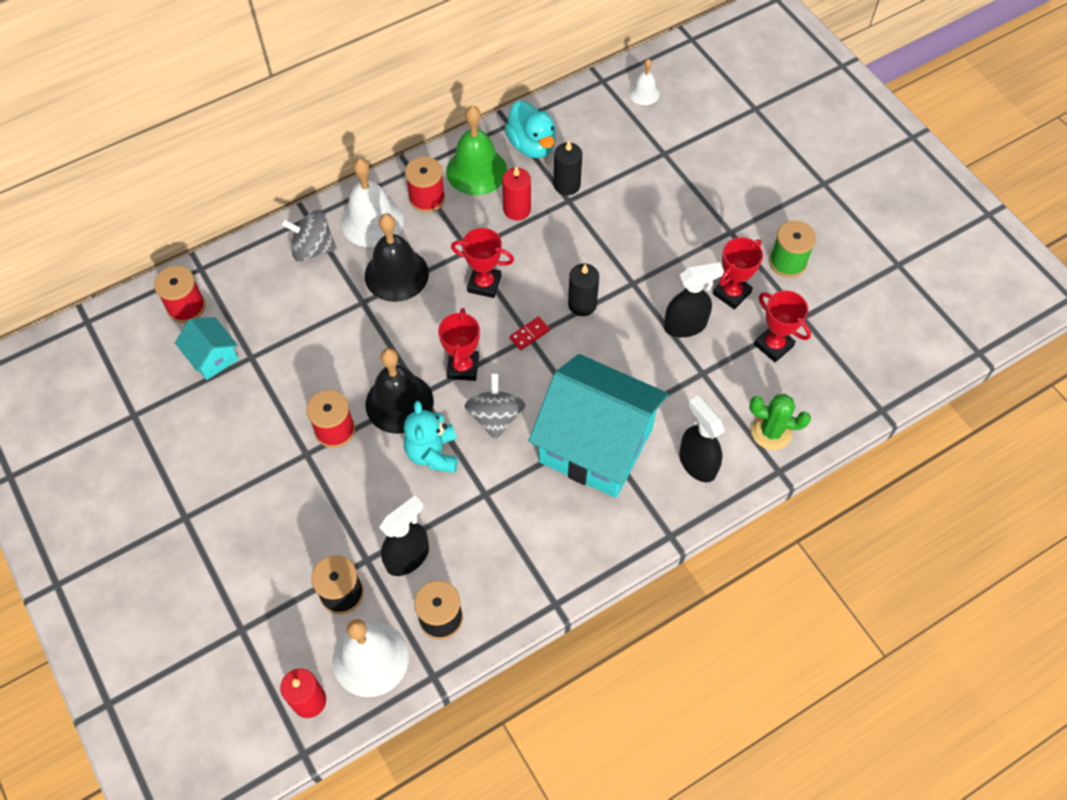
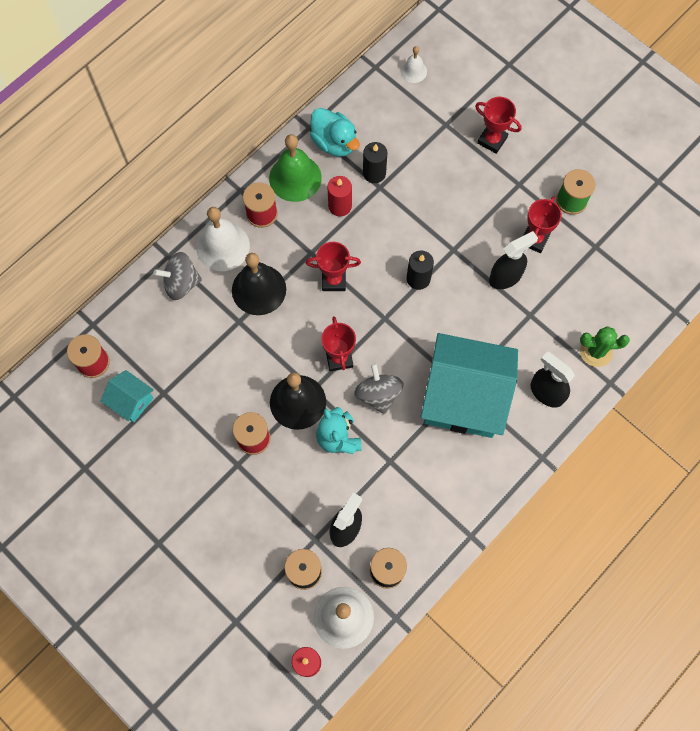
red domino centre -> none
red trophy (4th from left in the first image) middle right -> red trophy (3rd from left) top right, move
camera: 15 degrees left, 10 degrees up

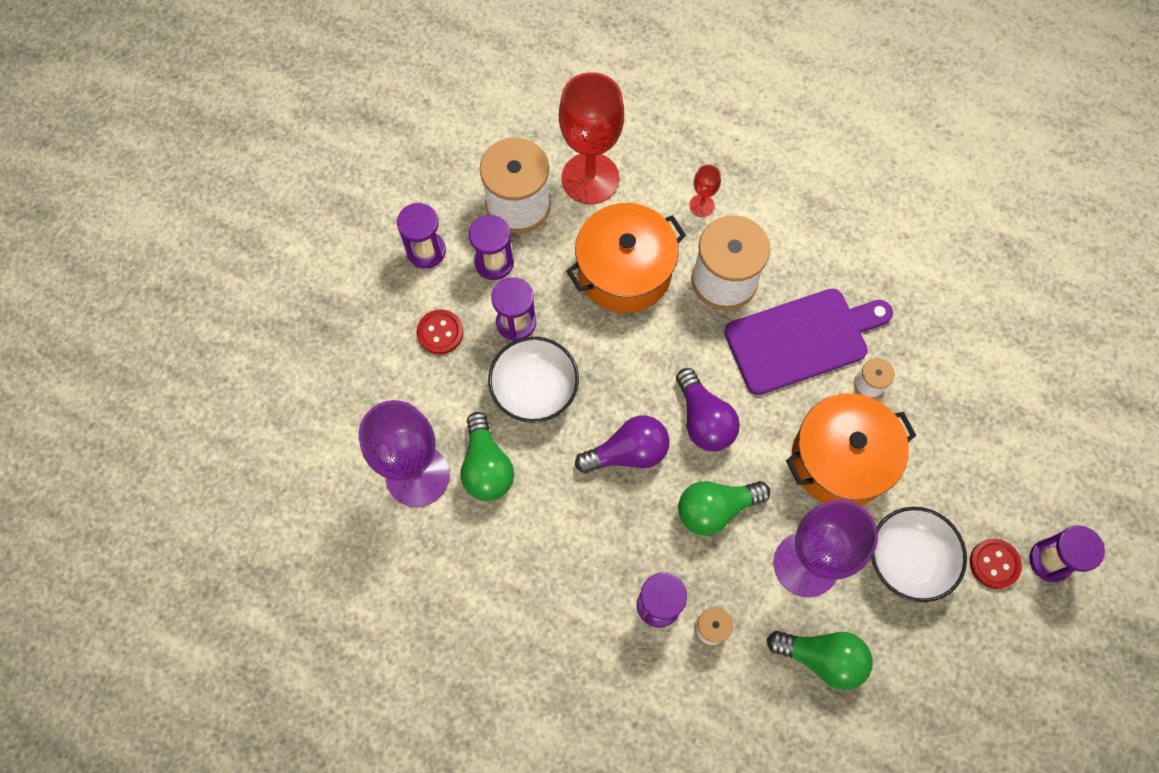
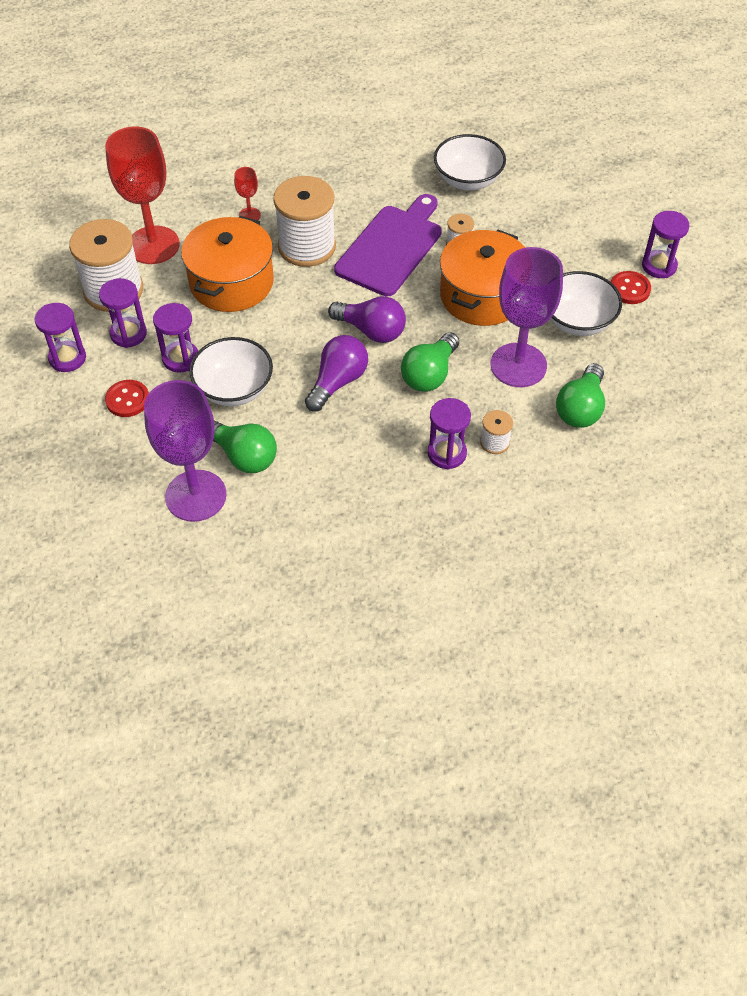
green light bulb (3rd from left) bottom right -> green light bulb (3rd from left) middle right, 135 degrees clockwise
none -> white bowl (2nd from left) top centre
camera: 40 degrees left, 15 degrees down

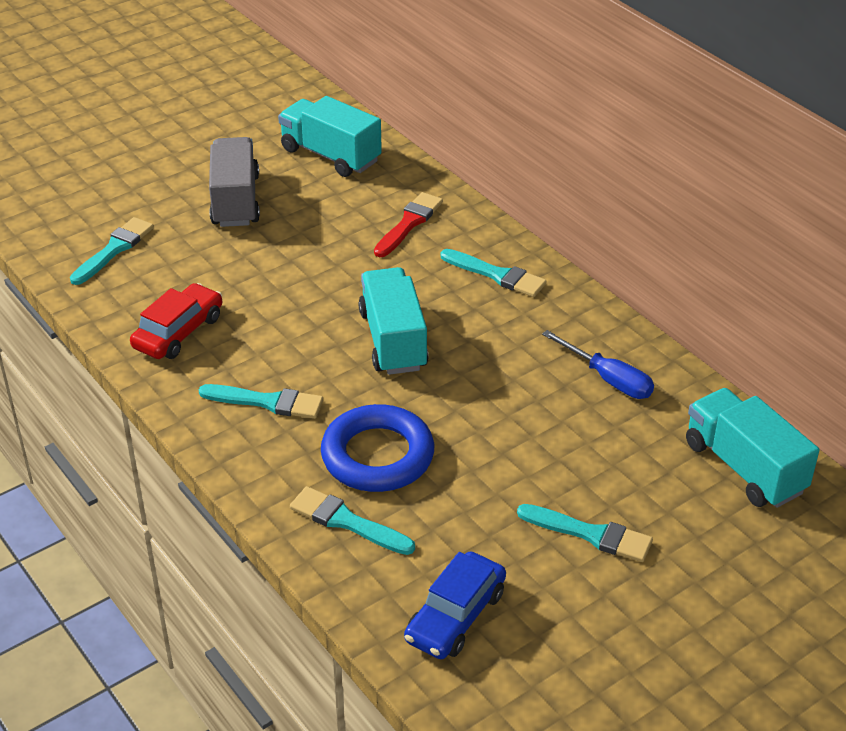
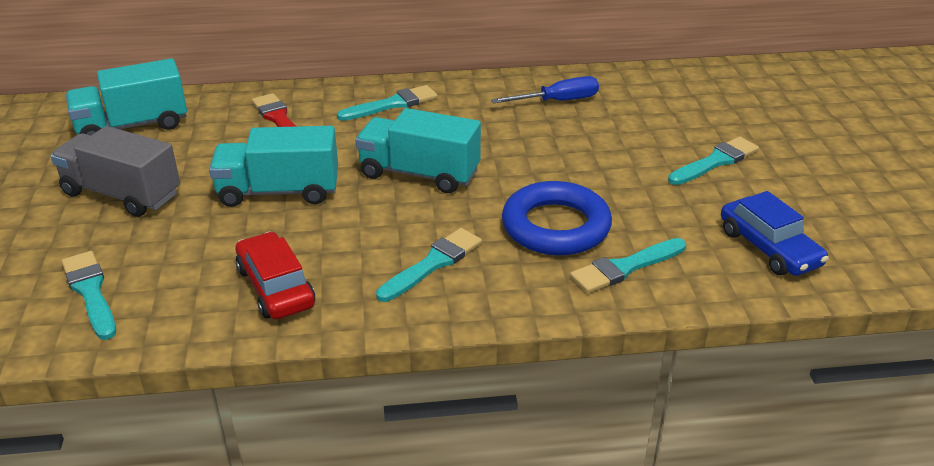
turquoise truck (3rd from left in the first image) middle right -> turquoise truck (2nd from left) middle left, move
camera: 60 degrees left, 5 degrees down

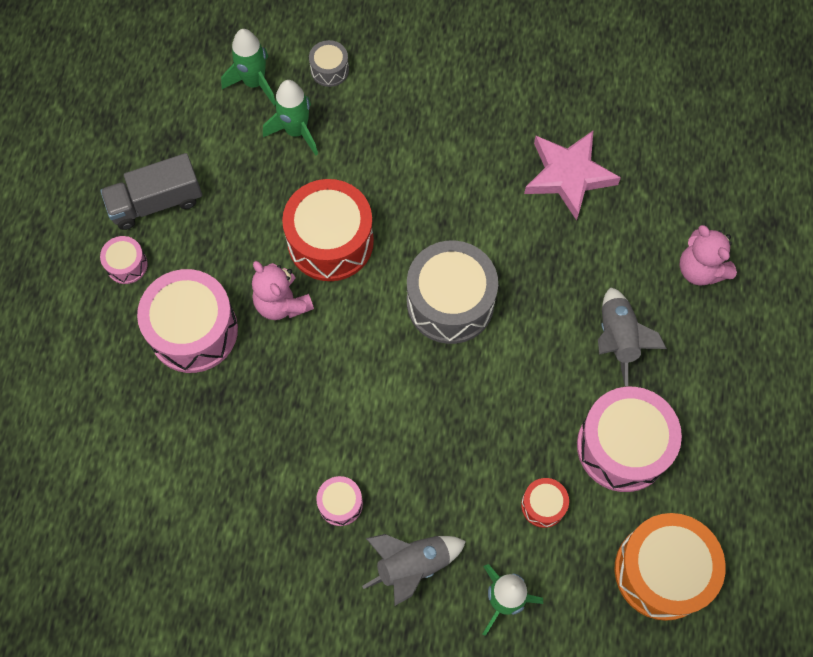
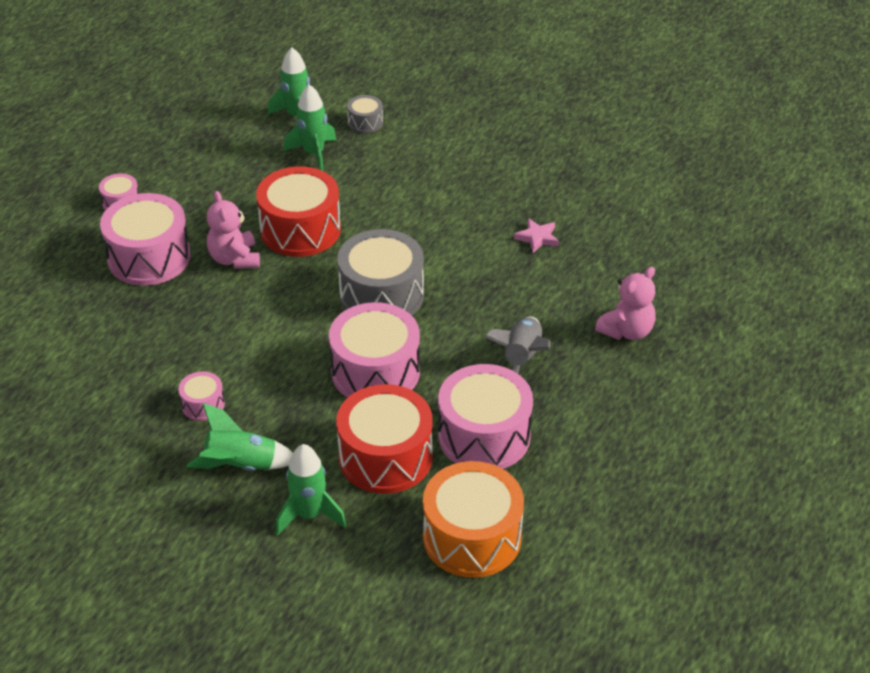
grey truck top left -> none
grey rocket (1st from left) bottom centre -> green rocket (1st from left) middle left
red drum (2nd from left) bottom right -> red drum (2nd from left) centre, x2.11
pink star top right -> pink star centre, x0.49
pink teddy bear (2nd from left) middle right, 120 degrees counterclockwise
none -> pink drum (4th from left) centre
camera: 20 degrees right, 25 degrees down

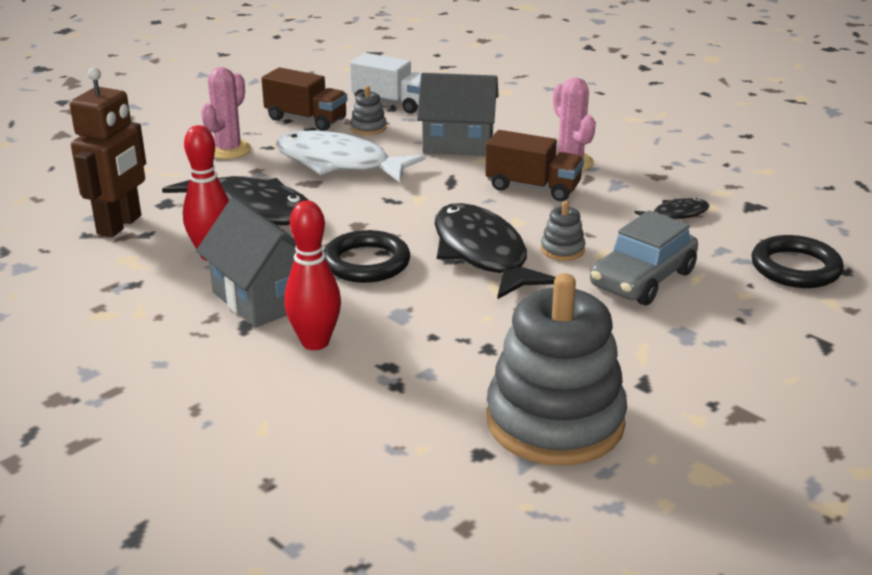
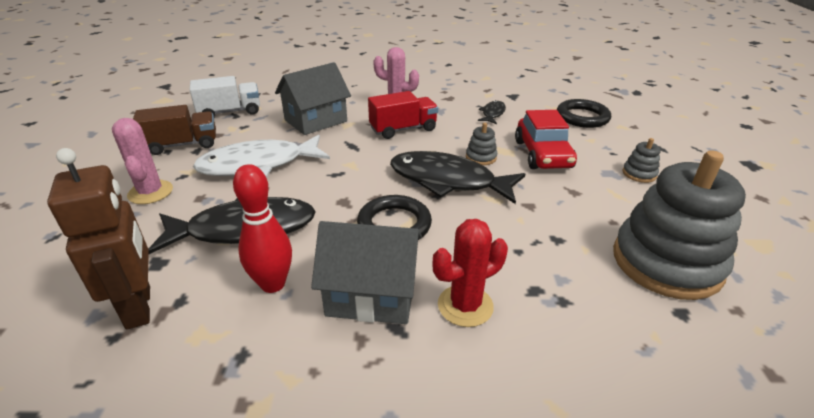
red bowling pin (2nd from left) centre -> red cactus centre
grey stacking toy (1st from left in the first image) top centre -> grey stacking toy (2nd from left) middle right, move
brown truck (2nd from left) top centre -> red truck top centre
grey car middle right -> red car top right
camera: 45 degrees left, 5 degrees up

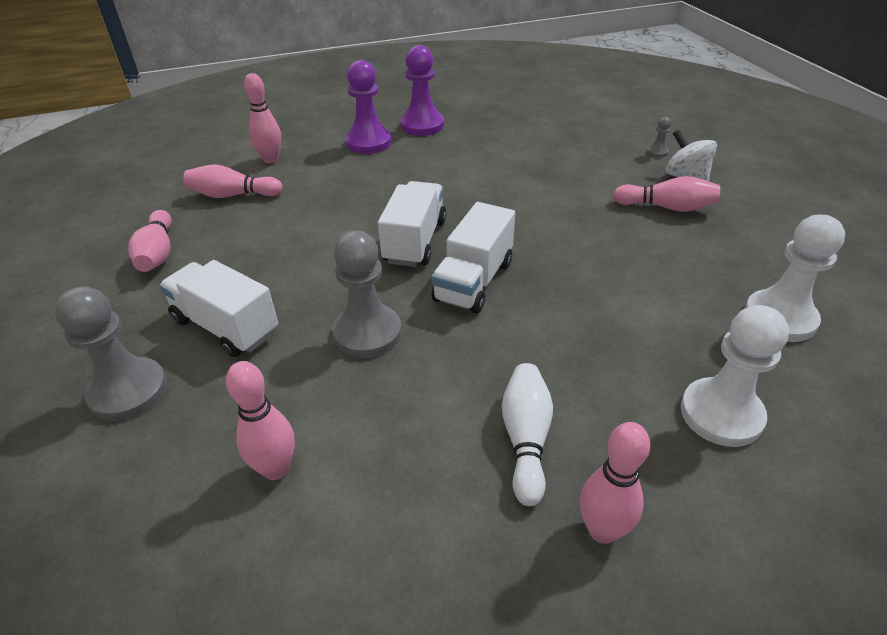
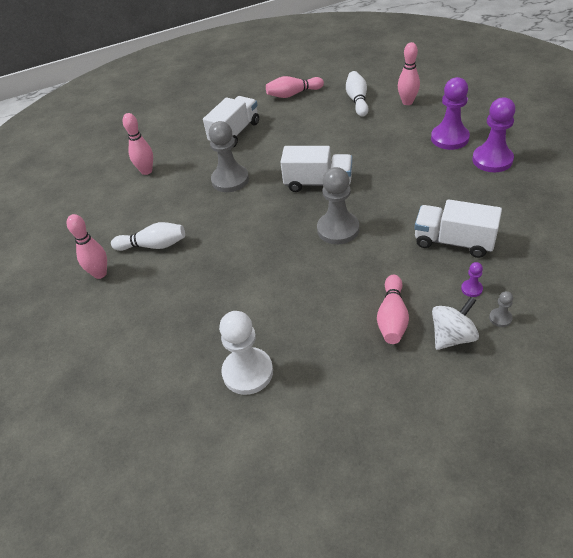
grey pawn (1st from left in the first image) middle left -> grey pawn (2nd from left) centre, move
pink bowling pin (2nd from left) top left -> white bowling pin (2nd from left) top centre
white truck (3rd from left) centre -> white truck (3rd from left) middle right, move
white pawn (1st from left) middle right -> none
none -> purple pawn (2nd from left) middle right
camera: 90 degrees right, 5 degrees up

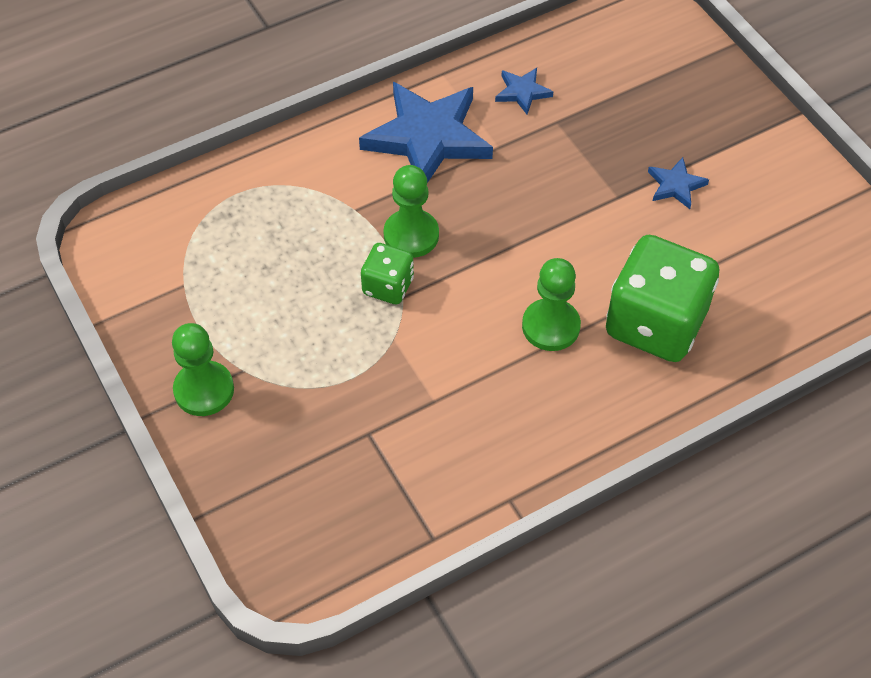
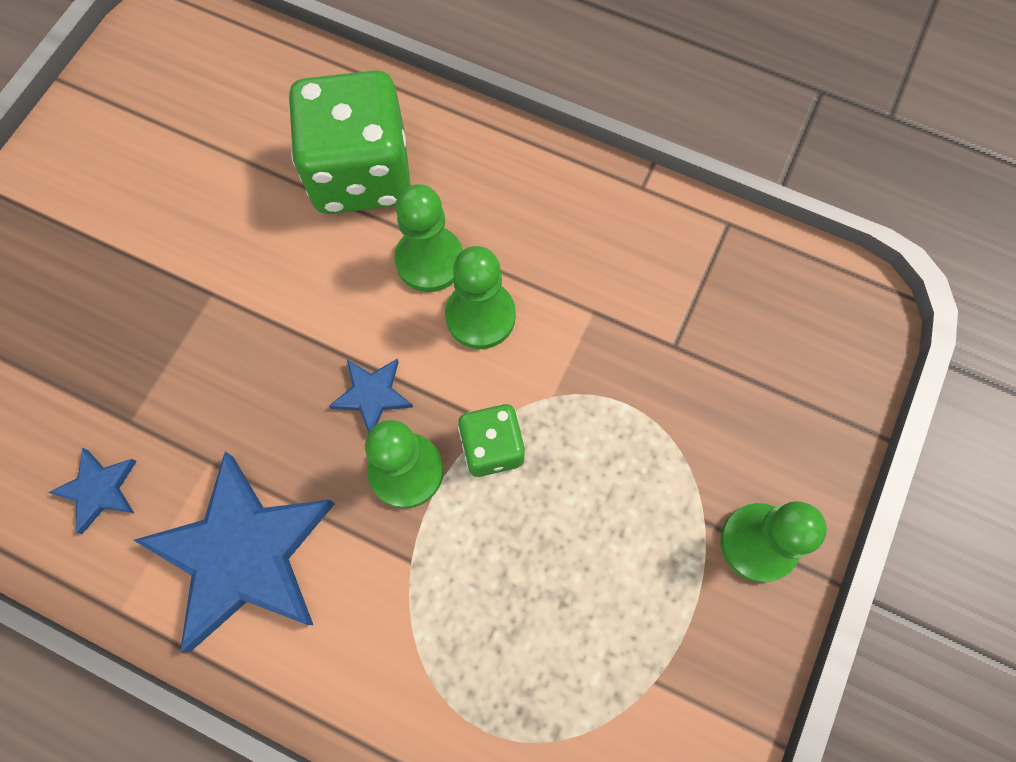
blue star (3rd from left) top right -> blue star (3rd from left) centre, move
none -> green pawn (3rd from left) centre
camera: 125 degrees left, 15 degrees up

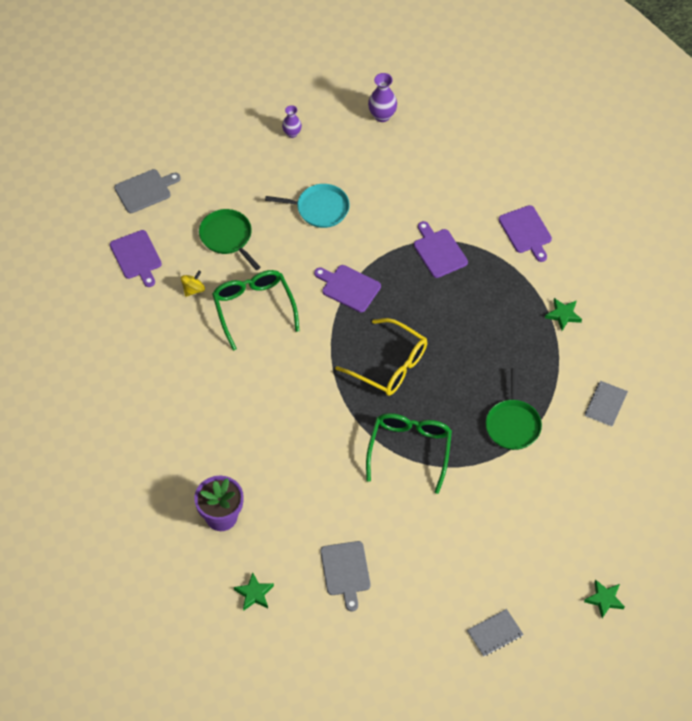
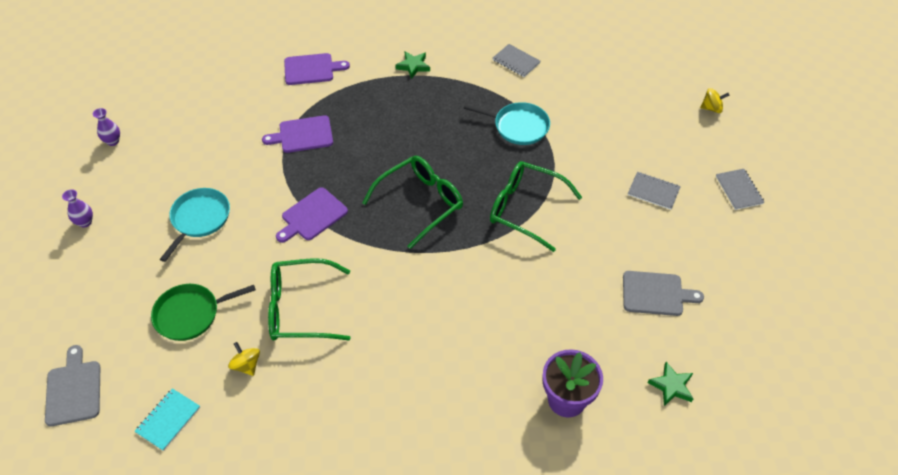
purple cutting board (1st from left) middle left -> turquoise notebook bottom left
yellow glasses centre -> green glasses (2nd from left) centre
purple vase (2nd from left) top centre -> purple vase (2nd from left) top left, x0.67
green pan (2nd from left) middle right -> turquoise pan (2nd from left) top centre
green star (3rd from left) bottom right -> yellow spinning top (2nd from left) top right
none -> grey notebook (2nd from left) middle right
camera: 75 degrees left, 5 degrees down

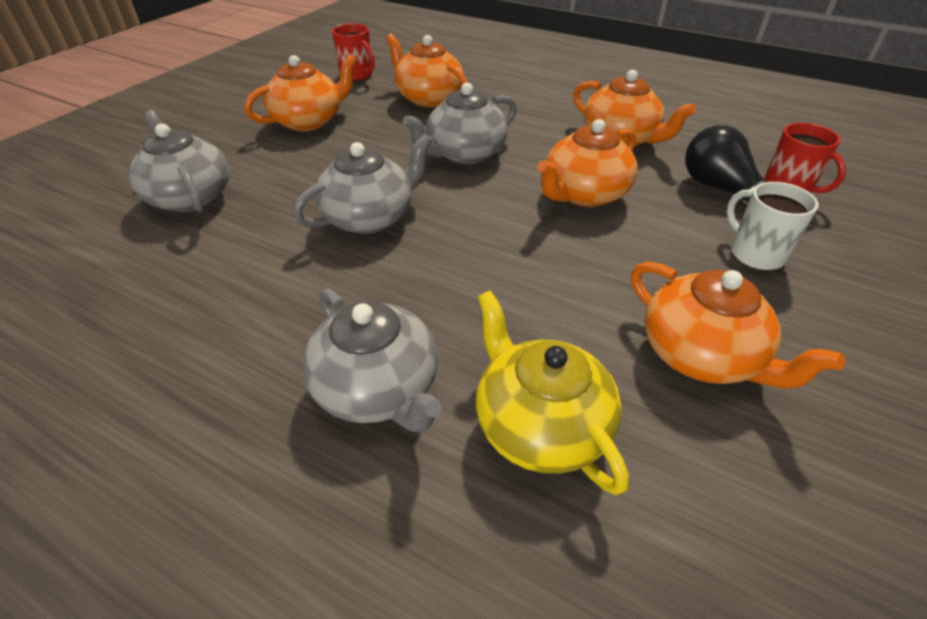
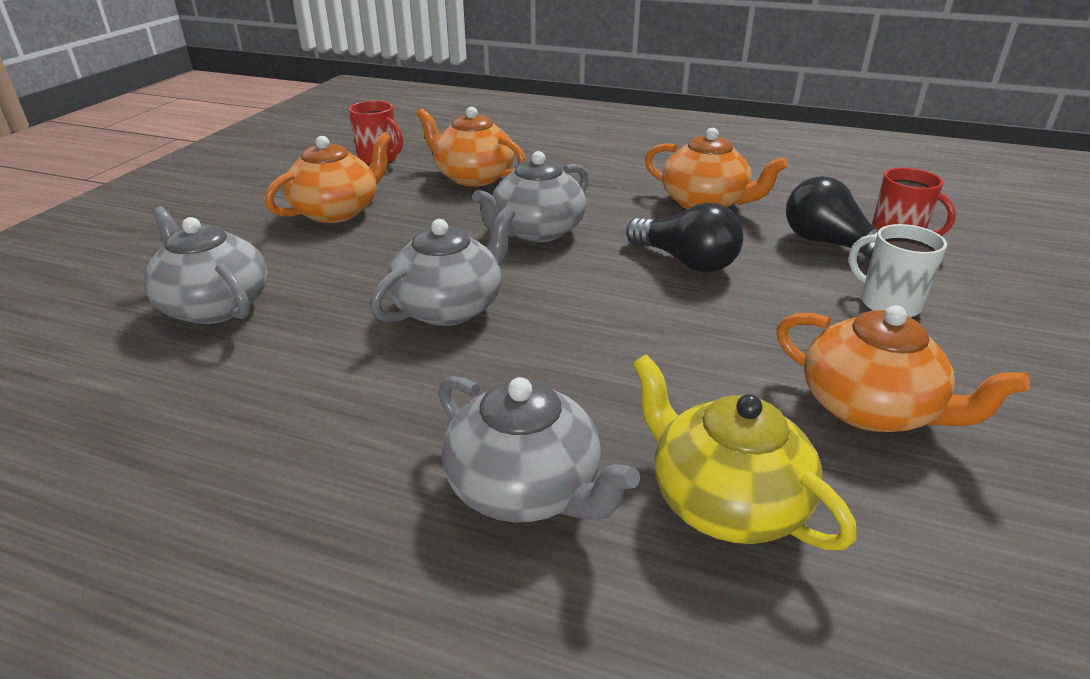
orange teapot (3rd from left) top centre -> black light bulb (1st from left) centre
camera: 10 degrees left, 10 degrees down

